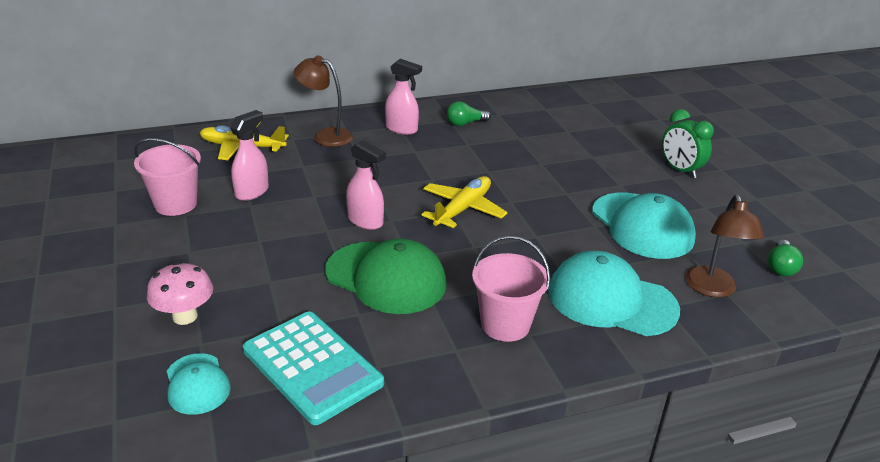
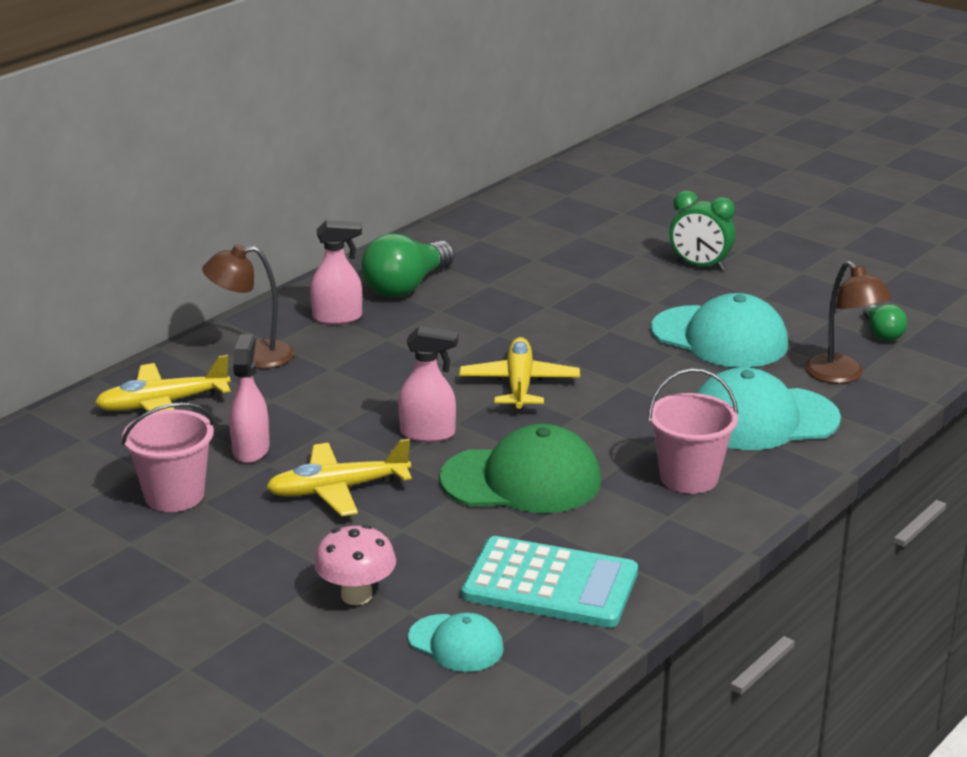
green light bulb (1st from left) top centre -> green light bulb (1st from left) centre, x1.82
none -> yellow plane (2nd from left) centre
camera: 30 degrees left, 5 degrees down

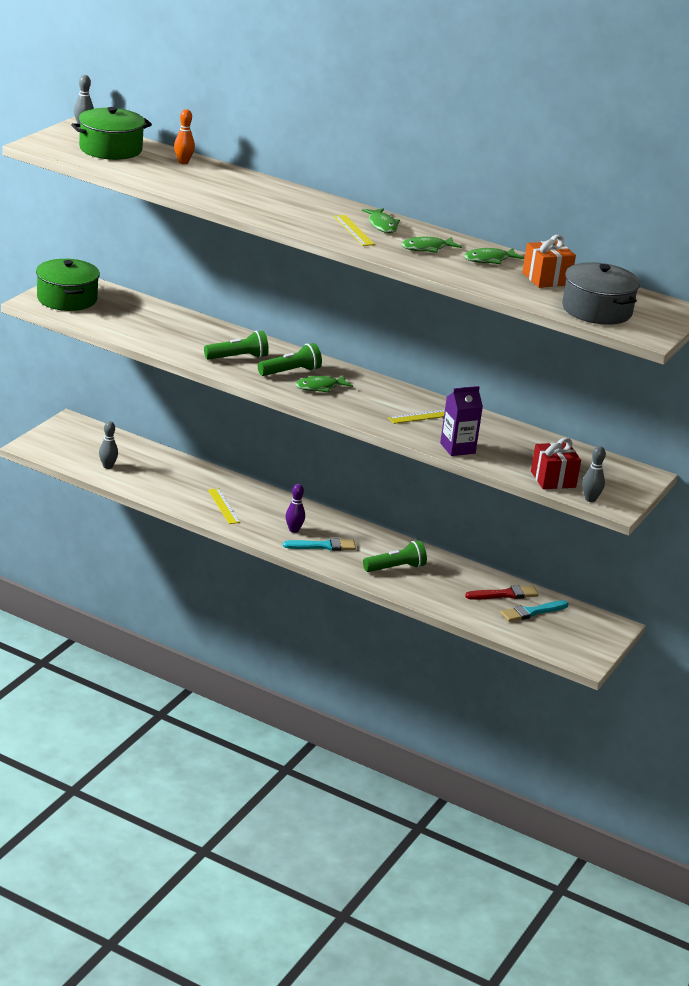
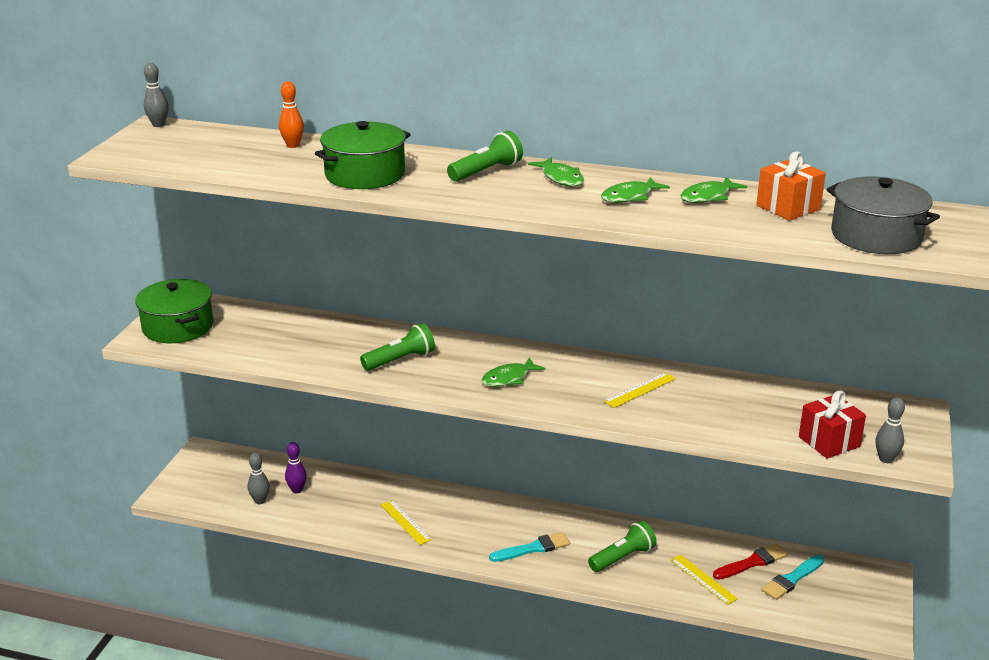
green pot (2nd from left) top left -> green pot (2nd from left) top centre, move
green flashlight (2nd from left) centre -> green flashlight (2nd from left) top centre, move
purple bowling pin centre -> purple bowling pin bottom left, move
yellow ruler (2nd from left in the first image) top centre -> yellow ruler (3rd from left) bottom right, move
purple carton middle right -> none
camera: 10 degrees left, 0 degrees up

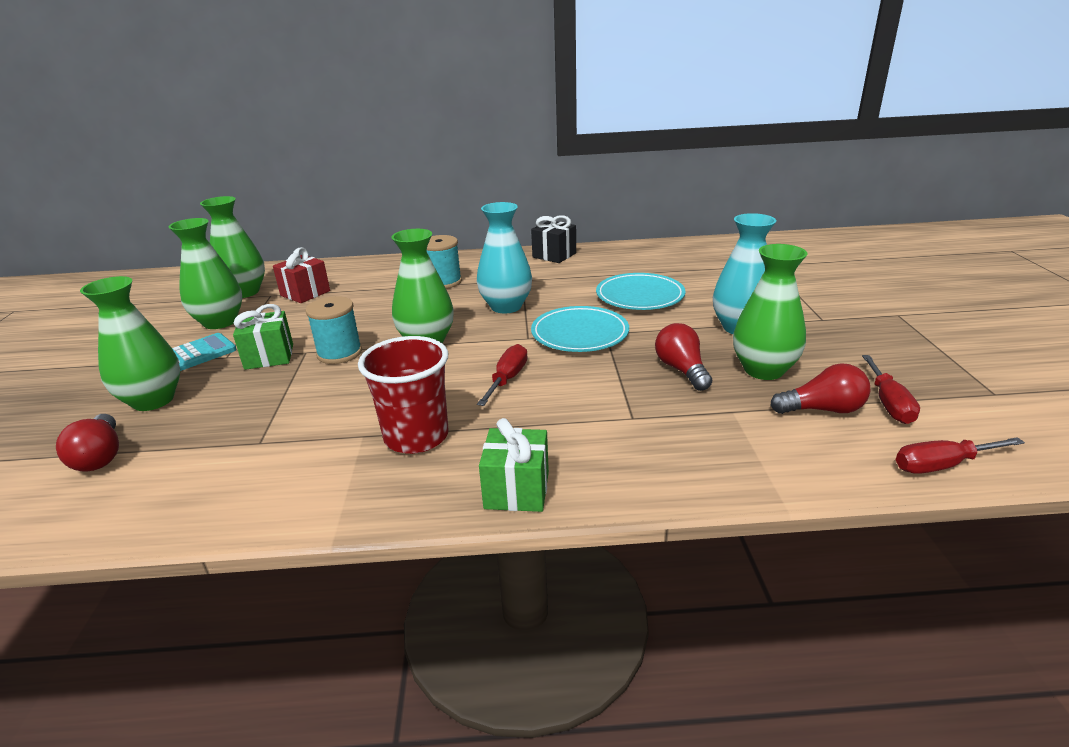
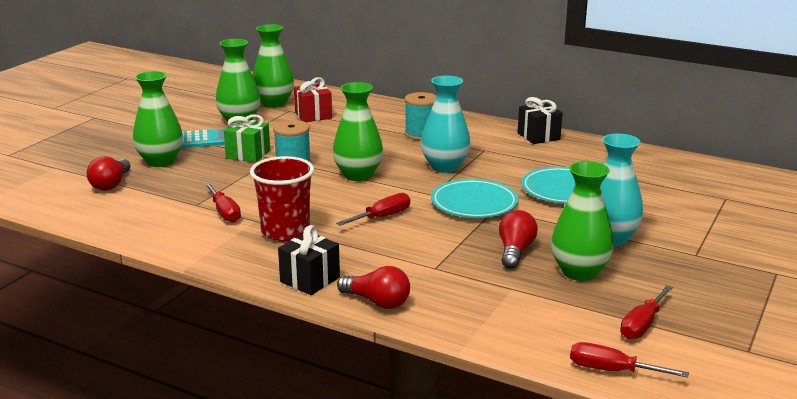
green gift (2nd from left) centre -> black gift (1st from left) centre
red light bulb (3rd from left in the first image) middle right -> red light bulb (2nd from left) bottom centre, move
none -> red screwdriver (1st from left) middle left
camera: 30 degrees right, 5 degrees down

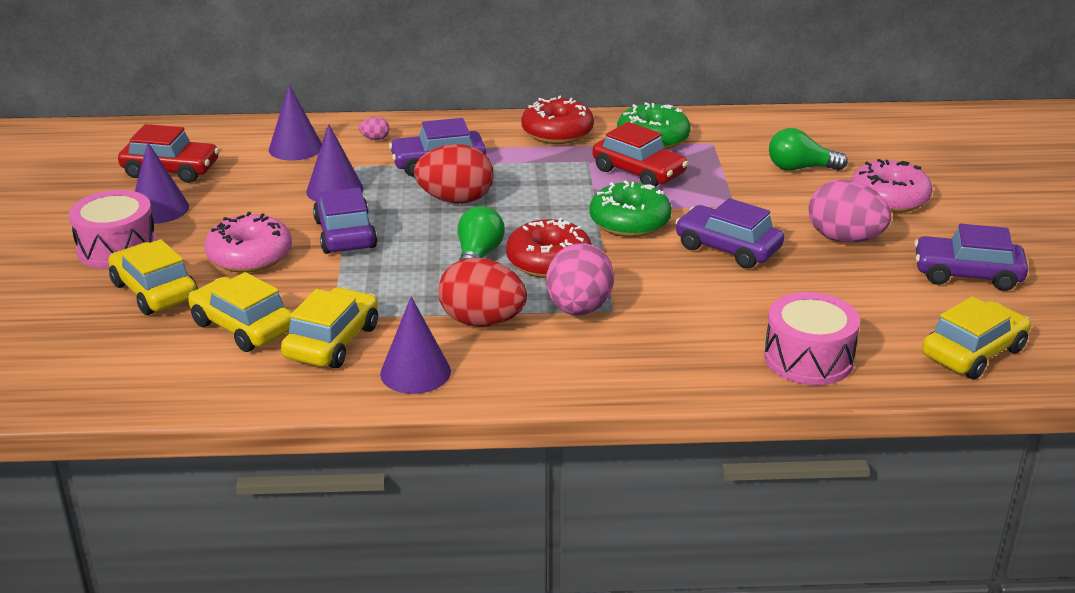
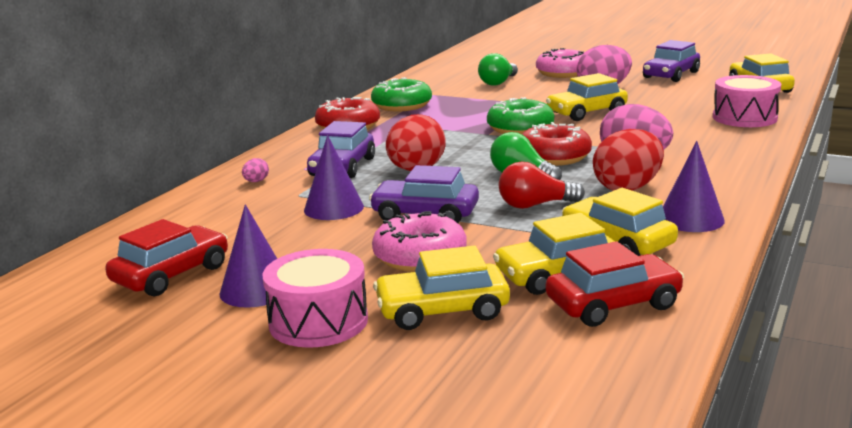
purple cone (2nd from left) top left -> none
red car (2nd from left) top centre -> red car (2nd from left) middle right, move
purple car (3rd from left) middle right -> yellow car (3rd from left) top right
none -> red light bulb centre
camera: 60 degrees left, 10 degrees down

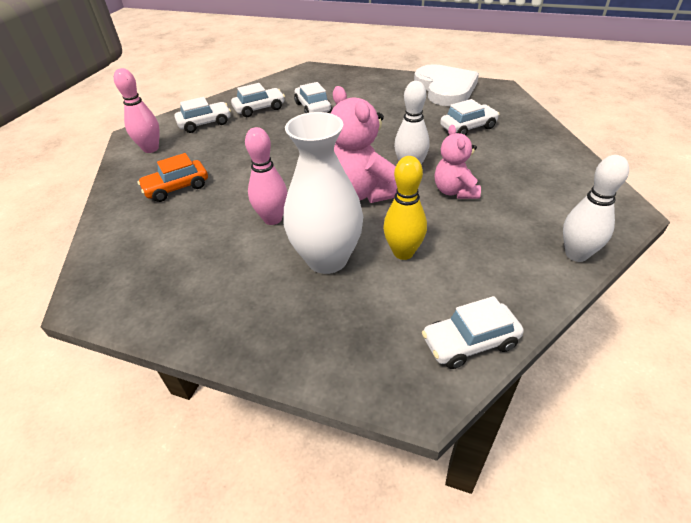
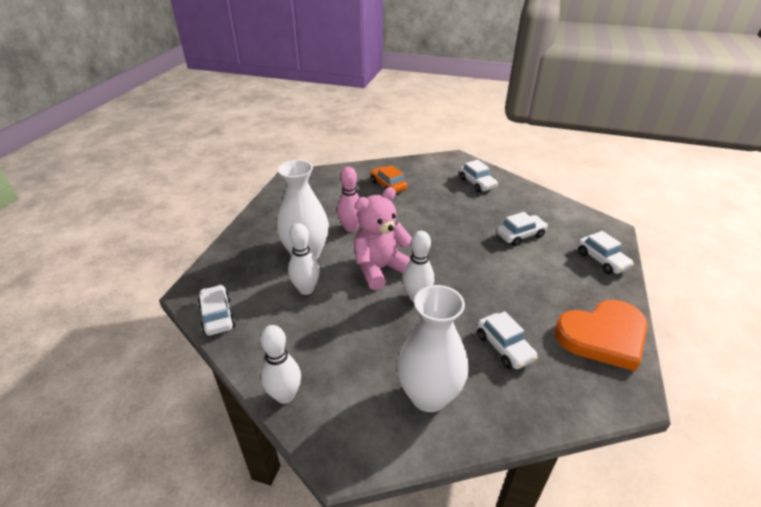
pink bowling pin (1st from left) top left -> none
white car (2nd from left in the first image) top centre -> white car (5th from left) middle right, move
yellow bowling pin centre -> white bowling pin (2nd from left) centre
white heart top centre -> orange heart middle right
pink teddy bear (2nd from left) top centre -> none
none -> white vase (2nd from left) bottom centre
camera: 85 degrees right, 5 degrees down

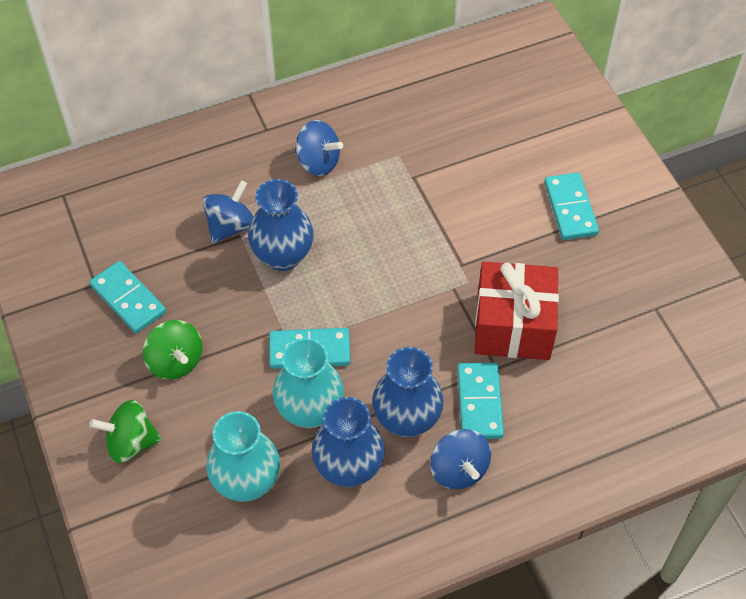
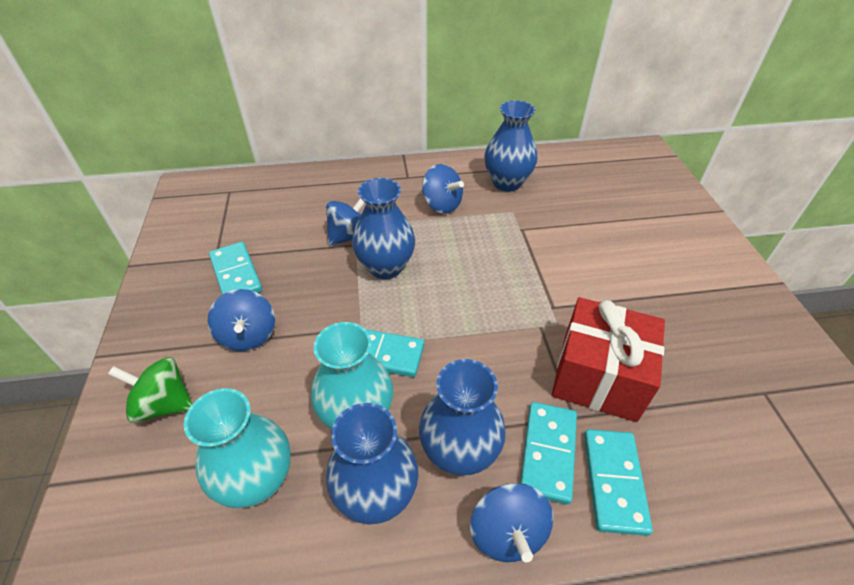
green spinning top (2nd from left) middle left -> blue spinning top (1st from left) middle left
turquoise domino (4th from left) middle right -> turquoise domino (4th from left) bottom right, move
none -> blue vase (4th from left) top centre
camera: 15 degrees right, 10 degrees down

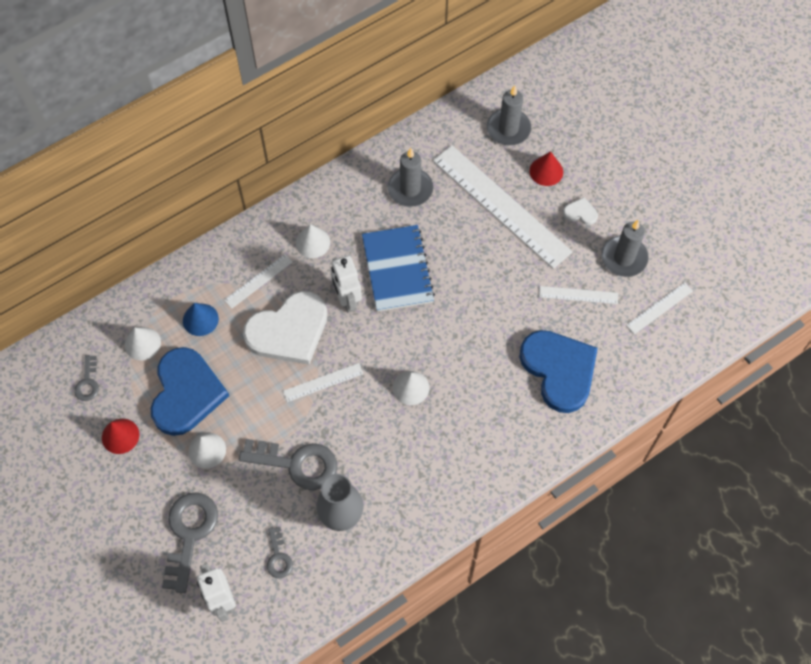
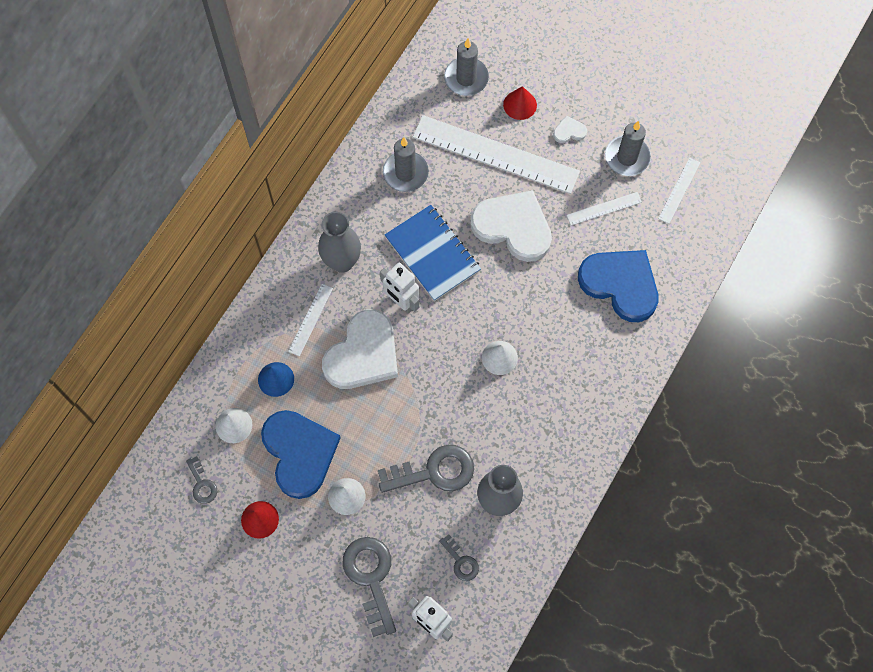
white ruler (2nd from left) centre -> none
white cone (3rd from left) centre -> grey vase (1st from left) centre
none -> white heart (2nd from left) centre
camera: 25 degrees left, 5 degrees up

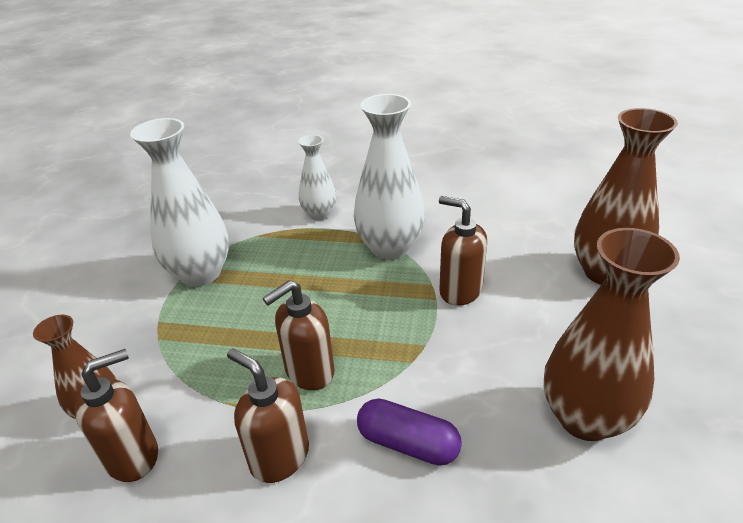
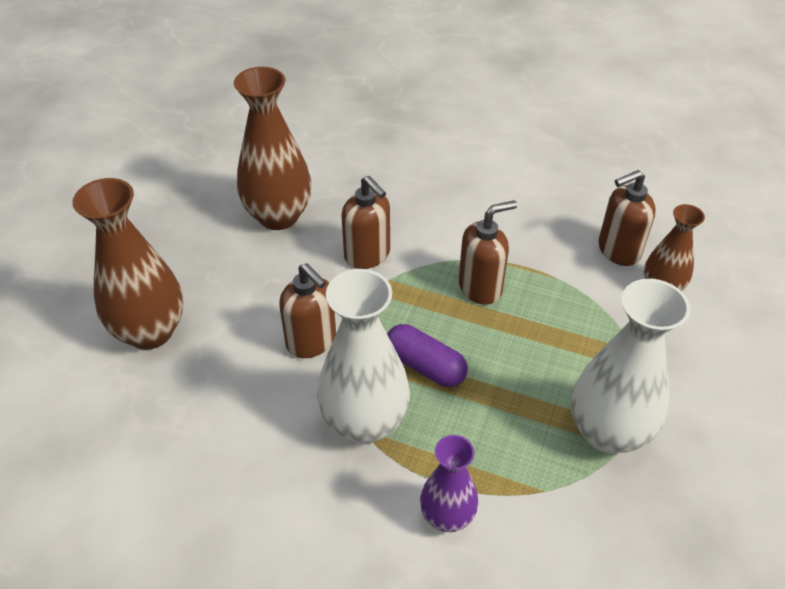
brown soap dispenser (2nd from left) bottom centre -> brown soap dispenser (2nd from left) centre, move
white vase (2nd from left) centre -> purple vase bottom centre
purple capsule bottom centre -> purple capsule centre, move
camera: 170 degrees left, 10 degrees up

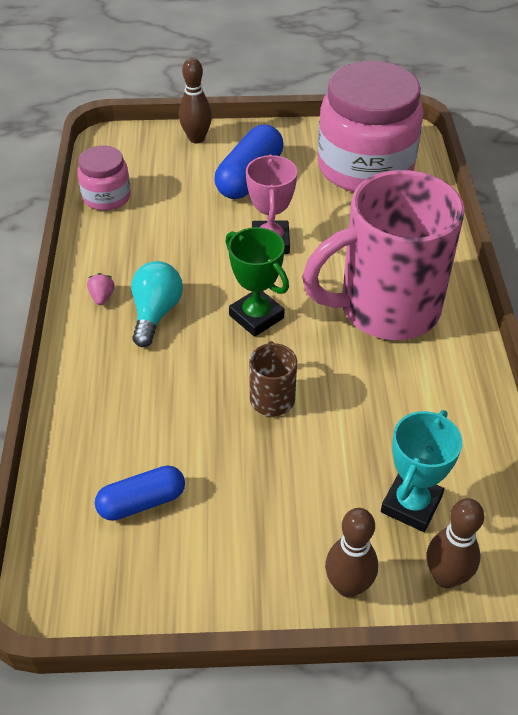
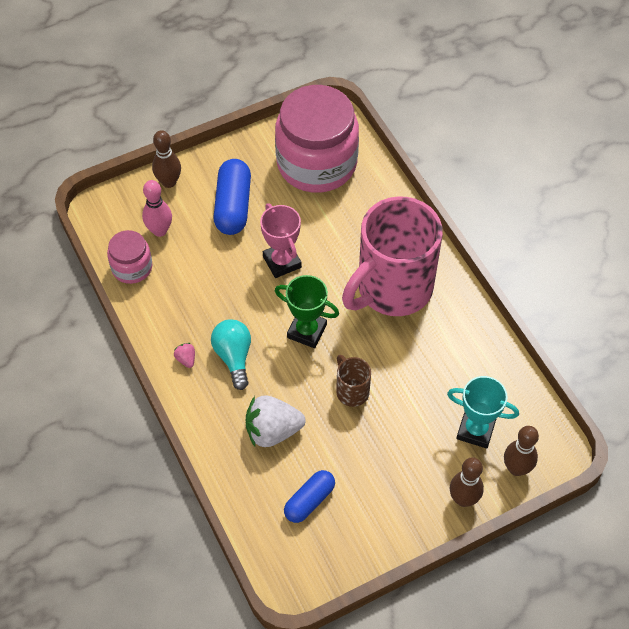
turquoise trophy middle right, 75 degrees counterclockwise
none -> pink bowling pin top left
none -> white strawberry bottom centre
camera: 25 degrees left, 10 degrees up

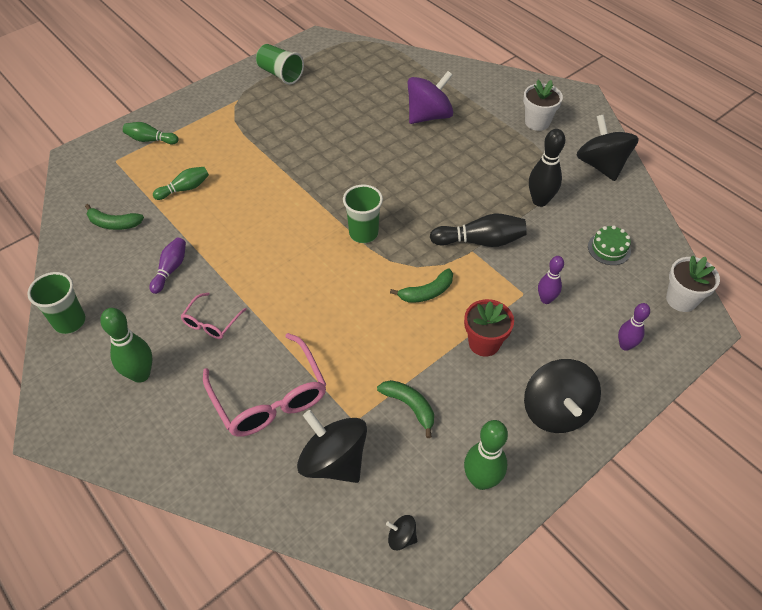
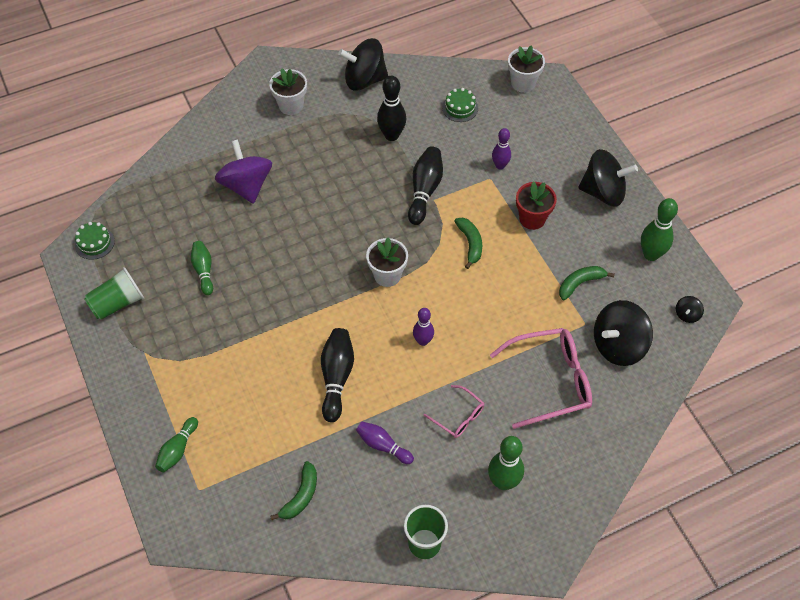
green bowling pin (3rd from left in the first image) top left -> green bowling pin (2nd from left) middle left, move
green cup (3rd from left) centre -> white flower pot (2nd from left) centre
purple bowling pin (3rd from left in the first image) middle right -> purple bowling pin (2nd from left) centre, move
none -> green cake (1st from left) middle left
none -> black bowling pin (1st from left) centre
camera: 75 degrees left, 5 degrees up

